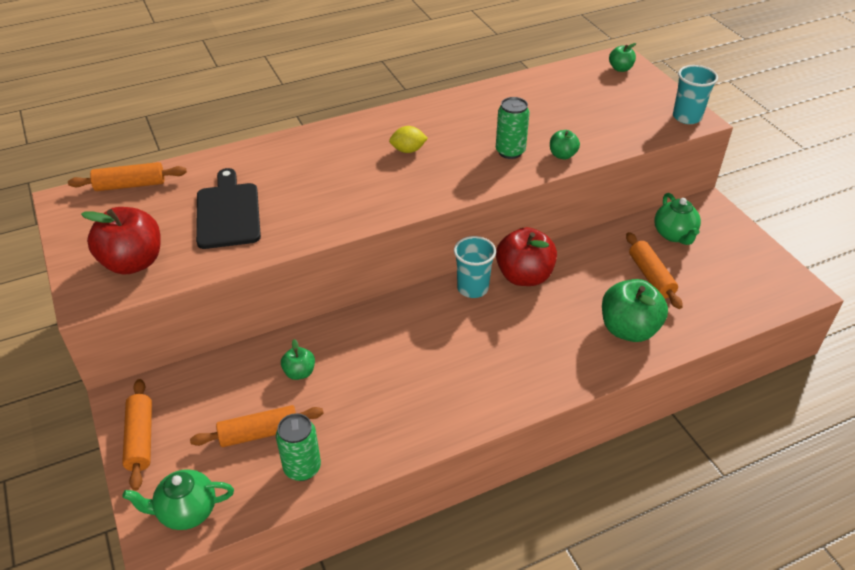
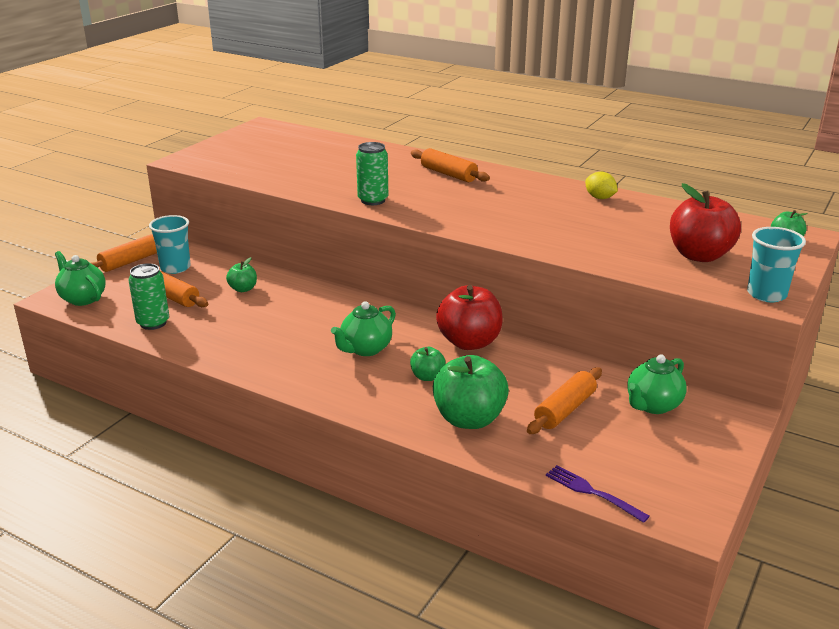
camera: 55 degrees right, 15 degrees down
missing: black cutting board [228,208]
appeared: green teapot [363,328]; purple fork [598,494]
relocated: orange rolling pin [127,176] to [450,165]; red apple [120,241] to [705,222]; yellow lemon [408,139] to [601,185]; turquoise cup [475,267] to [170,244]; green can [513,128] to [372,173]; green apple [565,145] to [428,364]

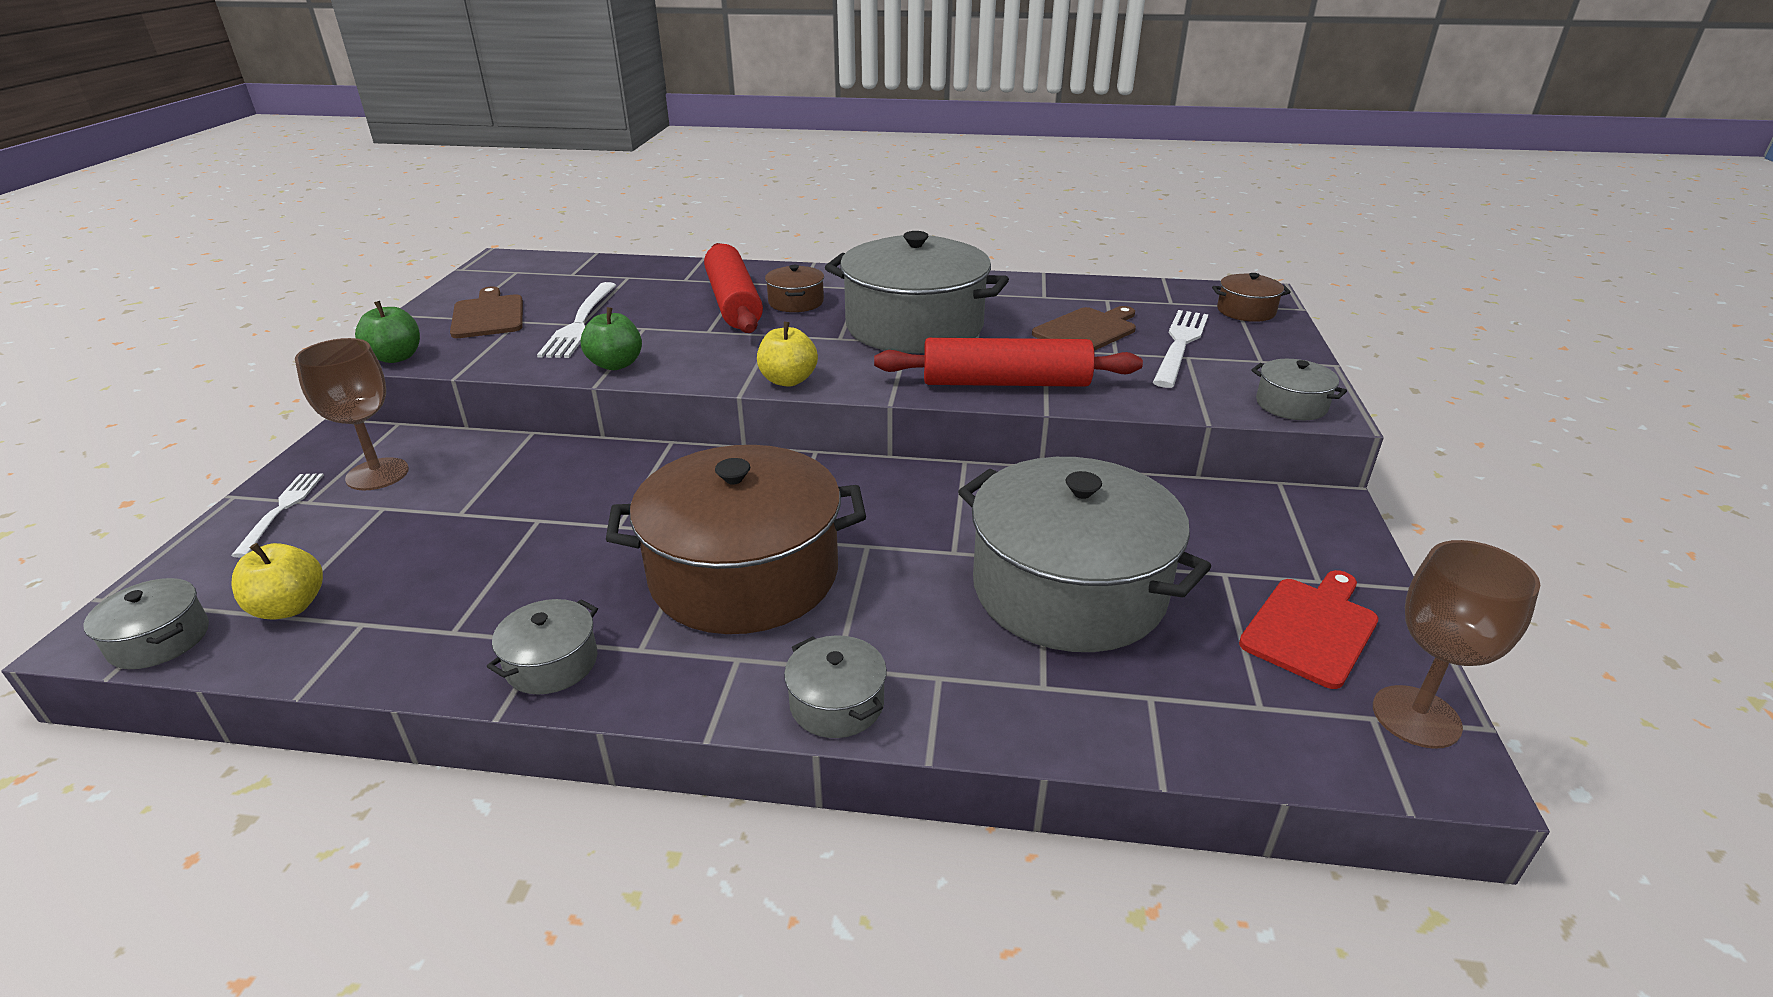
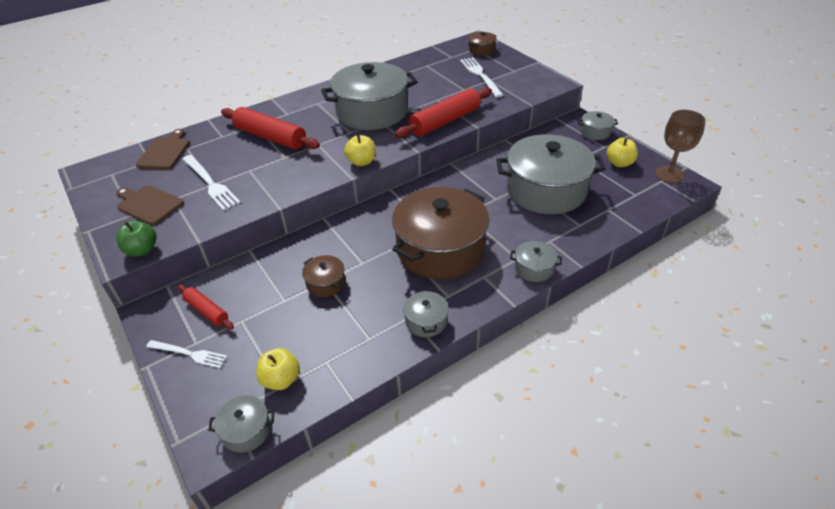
camera: 40 degrees left, 10 degrees up
missing: green apple [611,338]
relocated: brown pot [794,288] to [323,276]; brown cutting board [1084,328] to [163,149]; grey pot [1299,389] to [597,125]
exchanged: brown goblet [352,414] to red rolling pin [206,307]; red cutting board [1308,629] to yellow apple [622,152]
spun: white fork [277,515] = [187,354] 150 degrees clockwise

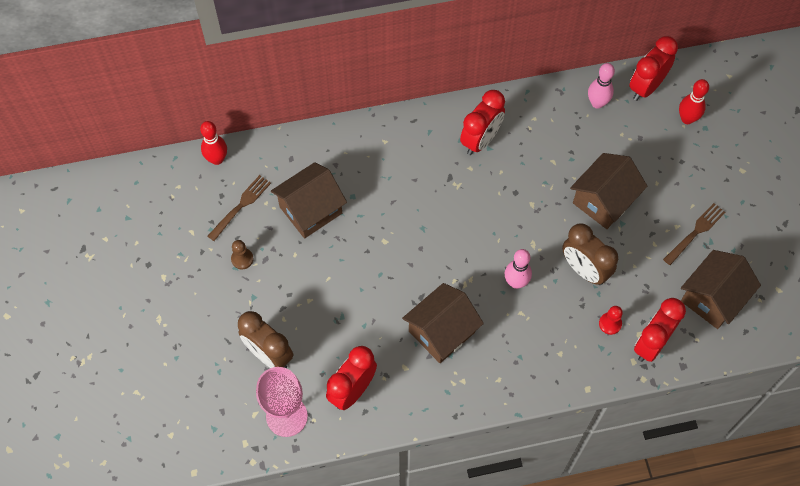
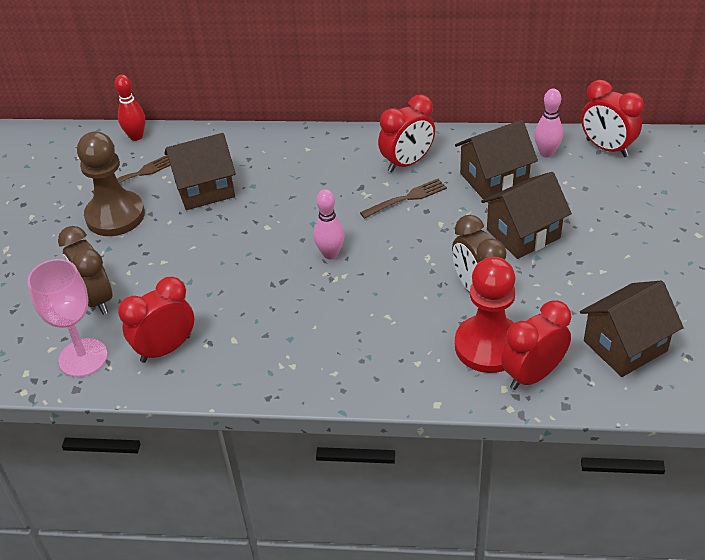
camera: 20 degrees right, 20 degrees down
missing: red bowling pin [694,101]
relocated: brown house [443,323] to [496,159]; pink bowling pin [518,269] to [329,224]; brown fork [694,234] to [403,199]
spun: red clock [653,68] = [612,118] 105 degrees counterclockwise
size: brown pawn [242,254] = [111,183] x2.45; red pawn [611,320] = [485,315] x2.45

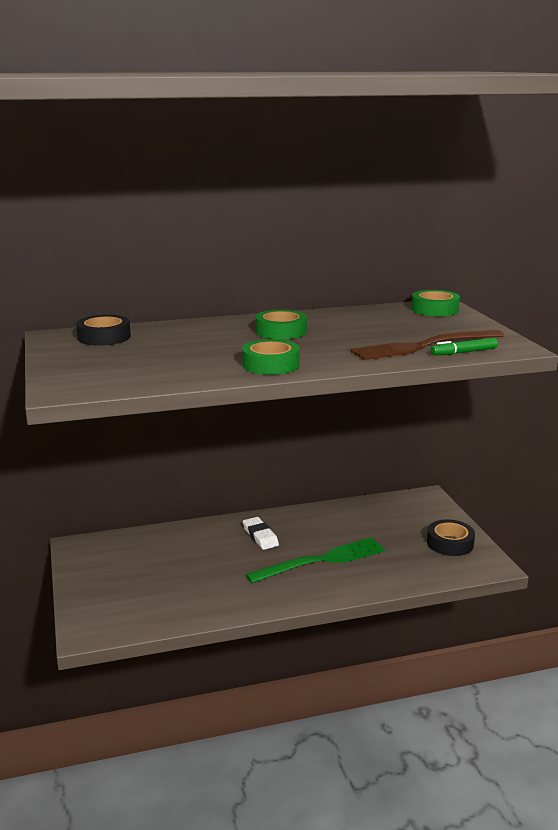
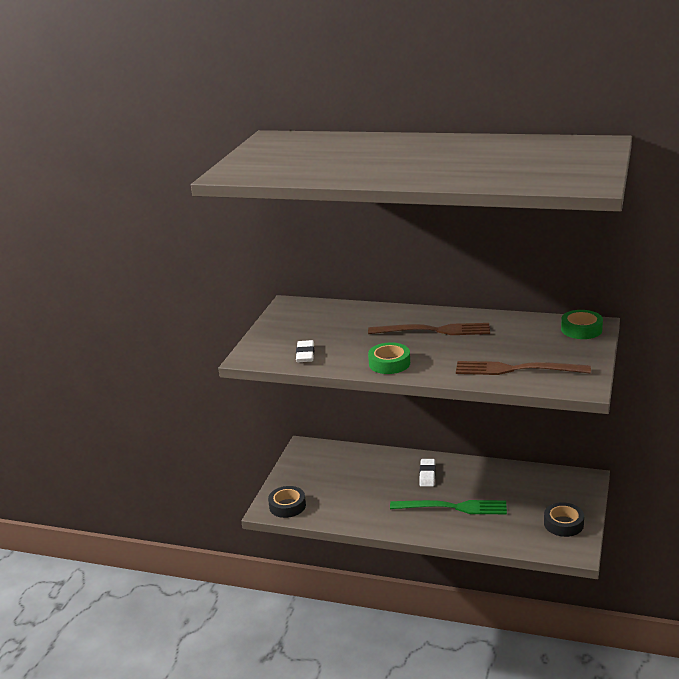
camera: 35 degrees right, 5 degrees up
missing: green marker [464,346]
appeared: white eraser [305,351]
relocated: black tape [103,330] to [287,502]
exchanged: green tape [281,324] to brown fork [429,329]

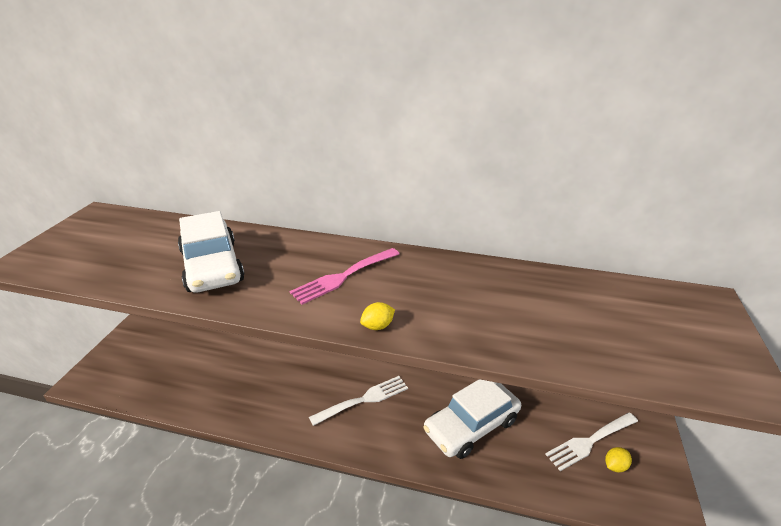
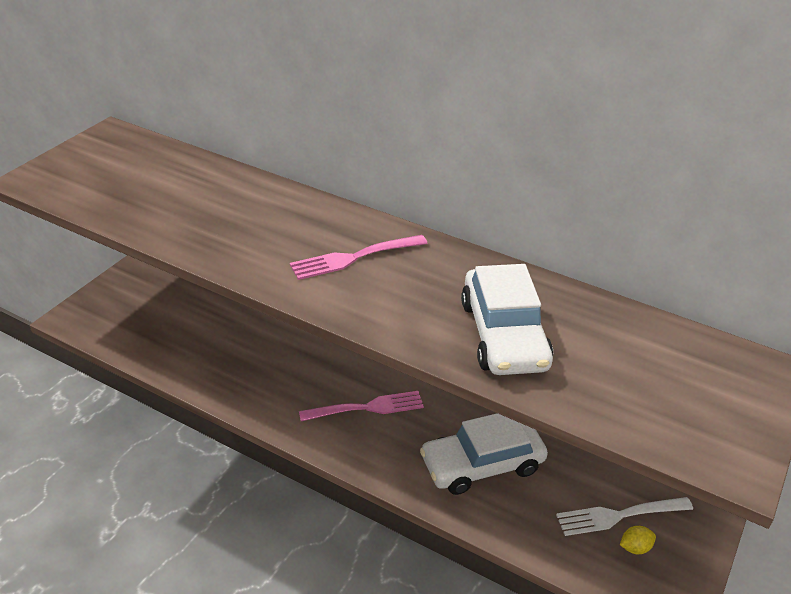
camera: 15 degrees right, 5 degrees up
missing: yellow lemon [377,316]
relocated: white car [211,252] to [507,319]
colour: white fork [358,401] to pink fork [361,406]

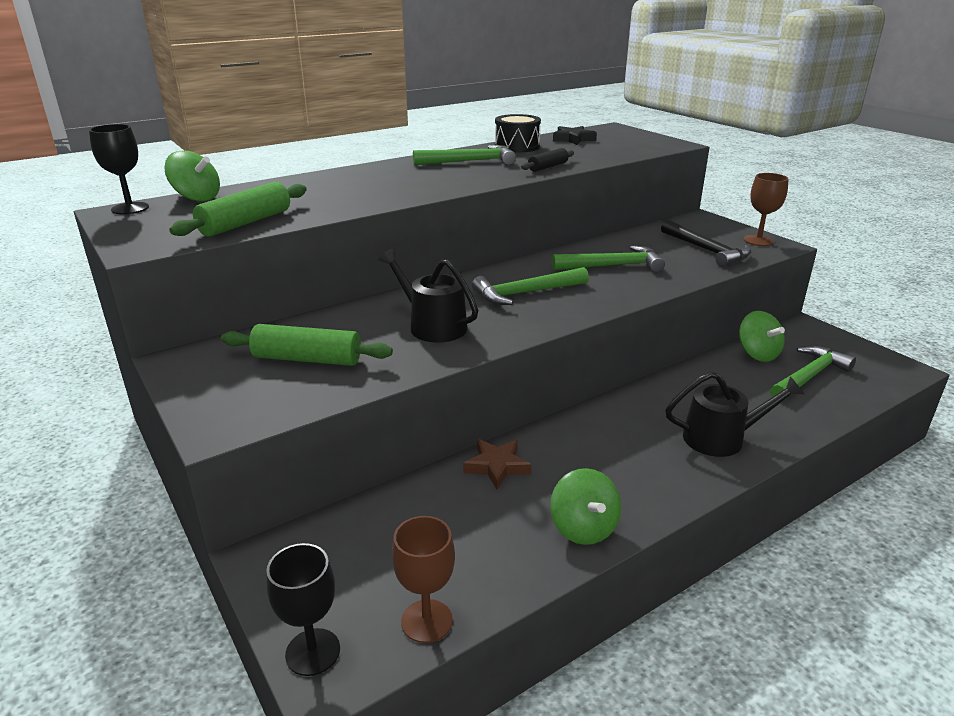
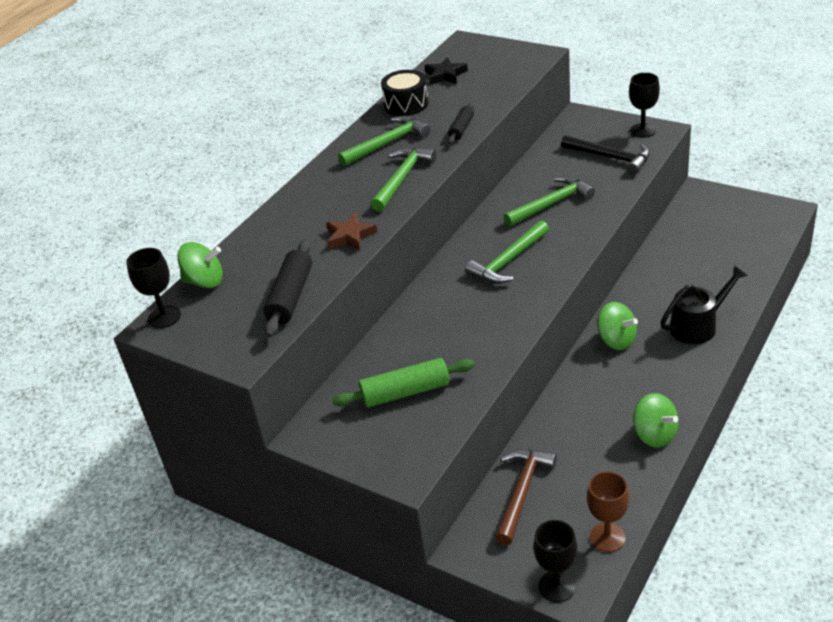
camera: 20 degrees left, 10 degrees up
missing: black watering can [428,295]
appeared: brown hammer [526,497]
relocated: brown star [497,464] to [351,232]; green spinning top [762,336] to [617,326]; green hammer [813,373] to [403,179]
colour: green rolling pin [238,209] to black rolling pin [287,289]; brown goblet [766,209] to black goblet [644,105]

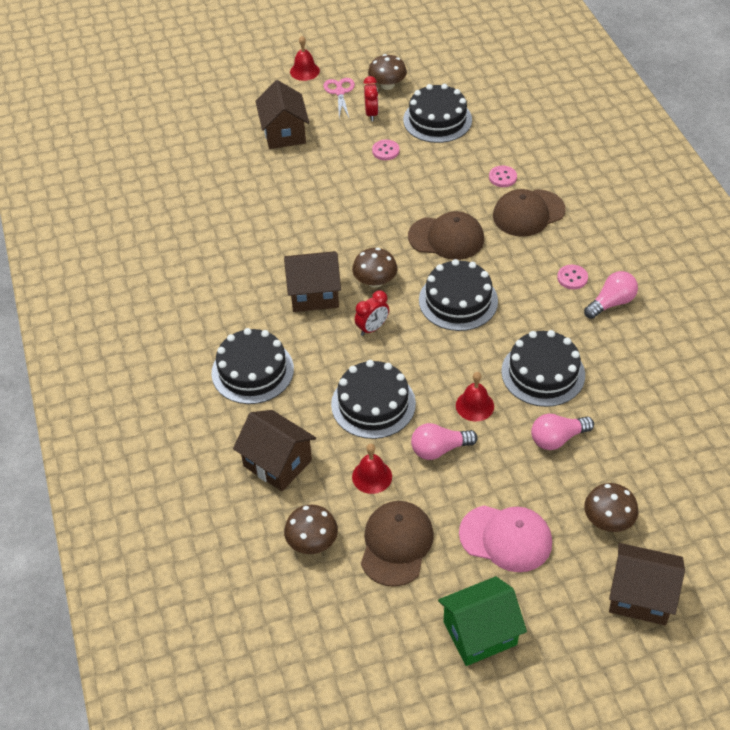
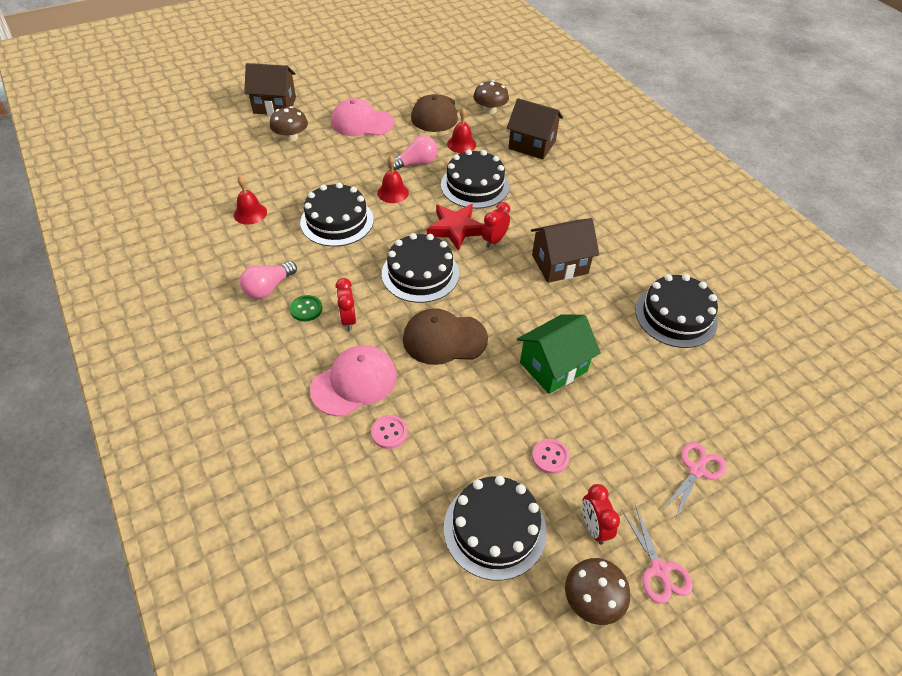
camera: 165 degrees right, 0 degrees up
missing: brown mushroom [375,268]; pink light bulb [562,432]
appeared: red clock [345,304]; red star [455,227]
relocated: black cake [252,366] to [676,311]; red bell [305,58] to [250,200]; green house [482,621] to [559,354]
exchanged: brown house [282,114] to pink scissors [694,480]
colour: brown cap [529,213] to pink cap [353,380]; pink button [572,277] to green button [306,308]

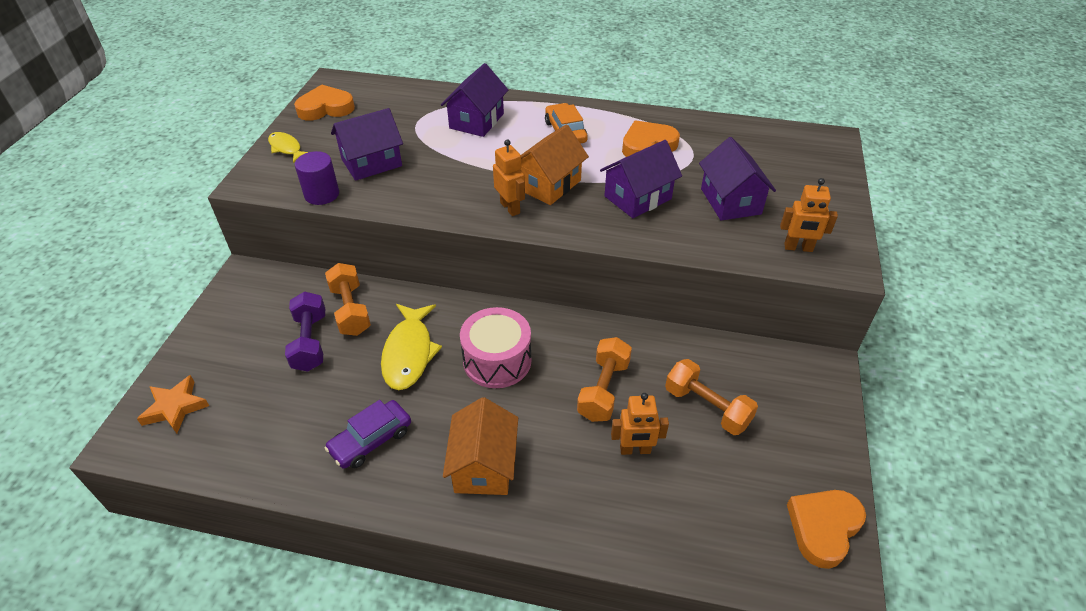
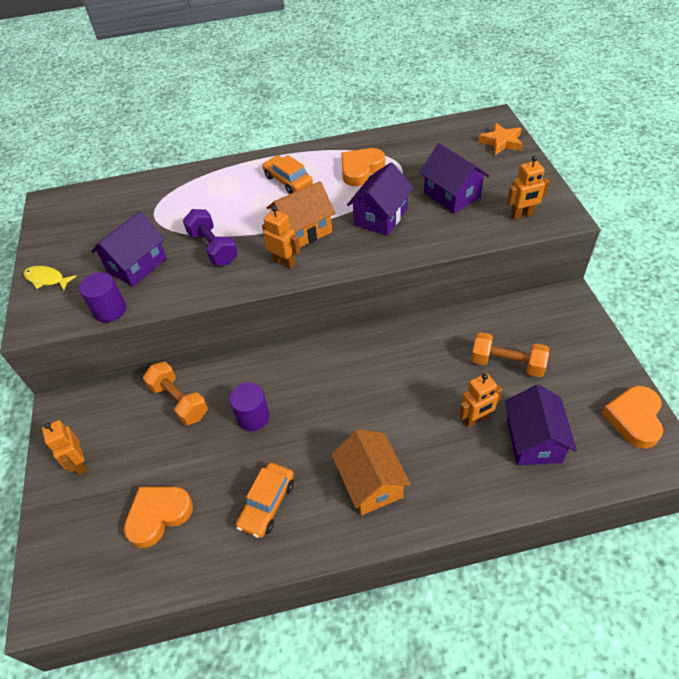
camera: 20 degrees left, 5 degrees up
missing: pink drum [495,347]; orange dumbbell [604,379]
appeared: orange robot [64,447]
relocated: orange star [173,404] to [500,139]; purple dumbbell [305,331] to [210,237]; orange heart [324,103] to [158,517]; purple house [474,100] to [541,424]
exchanged: yellow fish [411,347] to purple cylinder [249,407]
colour: purple car [368,434] to orange car [265,500]
spun: orange house [554,164] = [301,214] 45 degrees clockwise

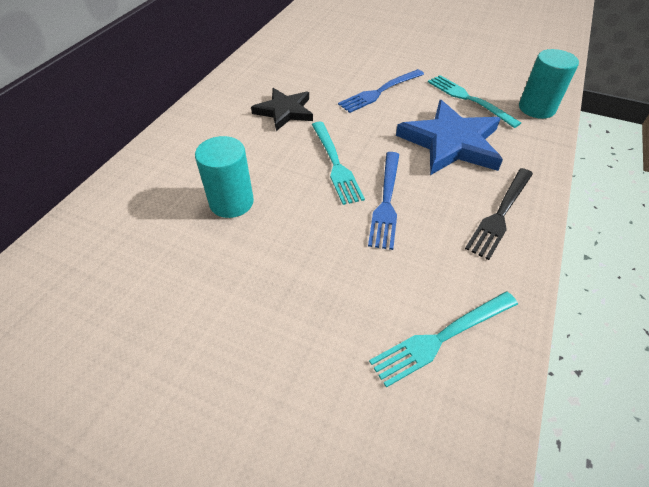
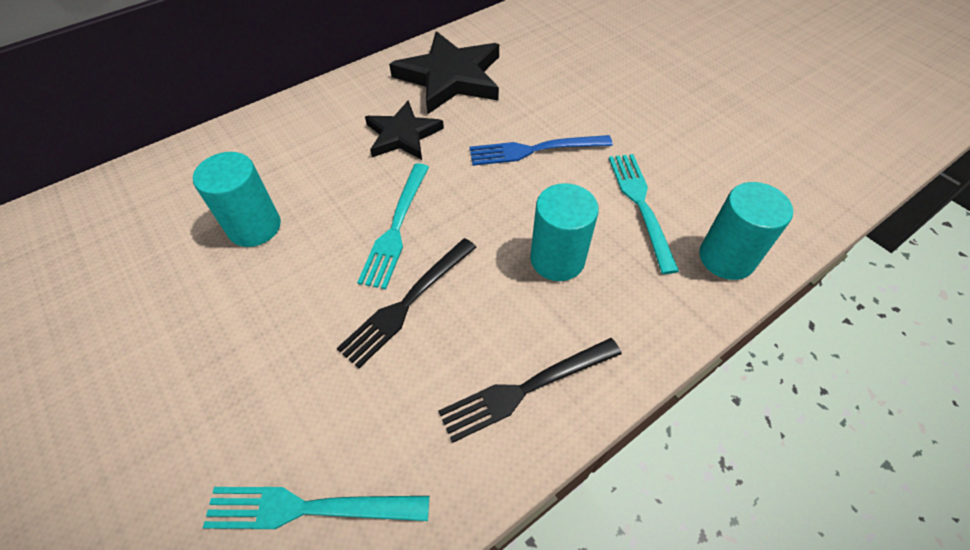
camera: 30 degrees right, 5 degrees up
appeared: black star [444,72]
exchanged: blue star [449,137] to turquoise cylinder [564,232]
colour: blue fork [383,201] to black fork [406,303]

